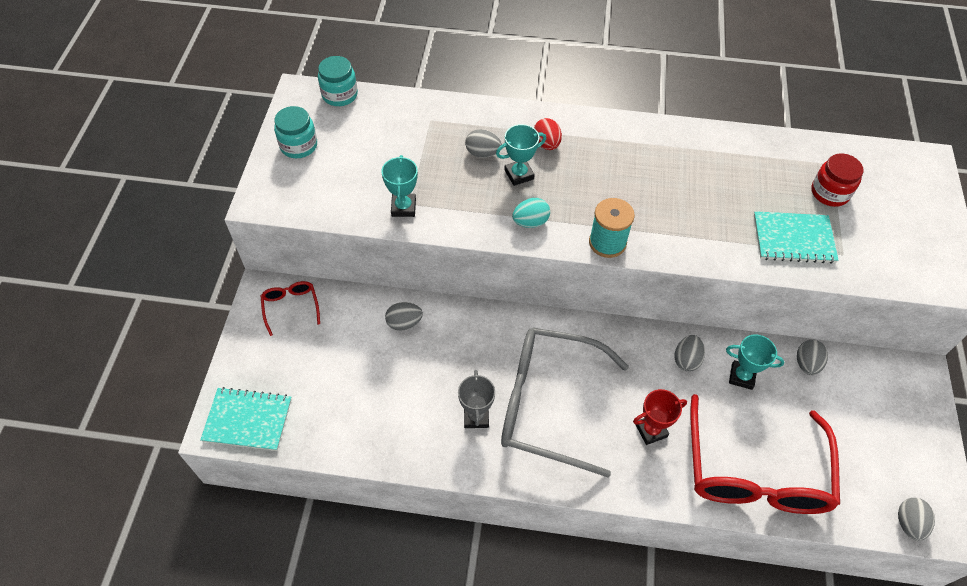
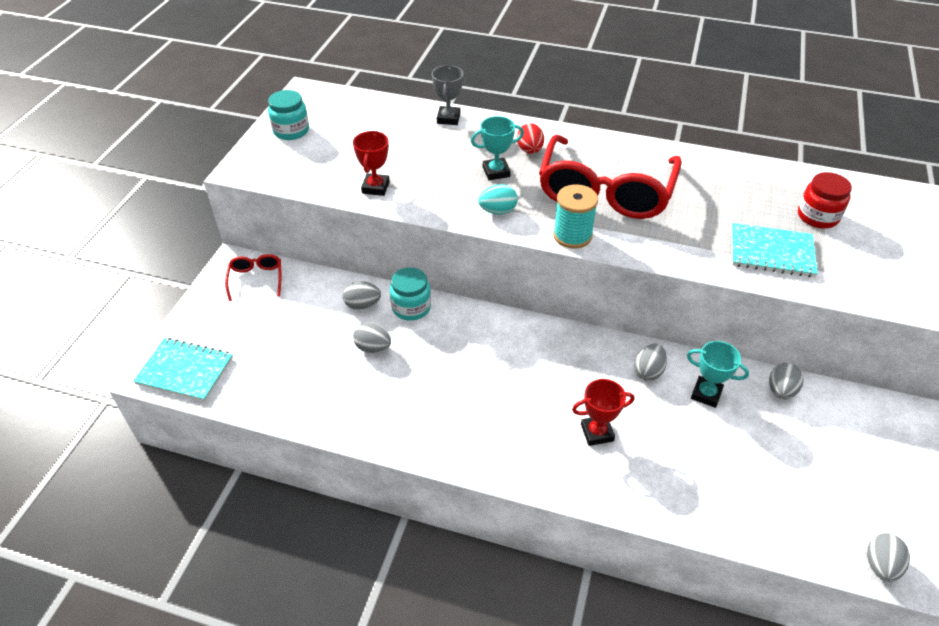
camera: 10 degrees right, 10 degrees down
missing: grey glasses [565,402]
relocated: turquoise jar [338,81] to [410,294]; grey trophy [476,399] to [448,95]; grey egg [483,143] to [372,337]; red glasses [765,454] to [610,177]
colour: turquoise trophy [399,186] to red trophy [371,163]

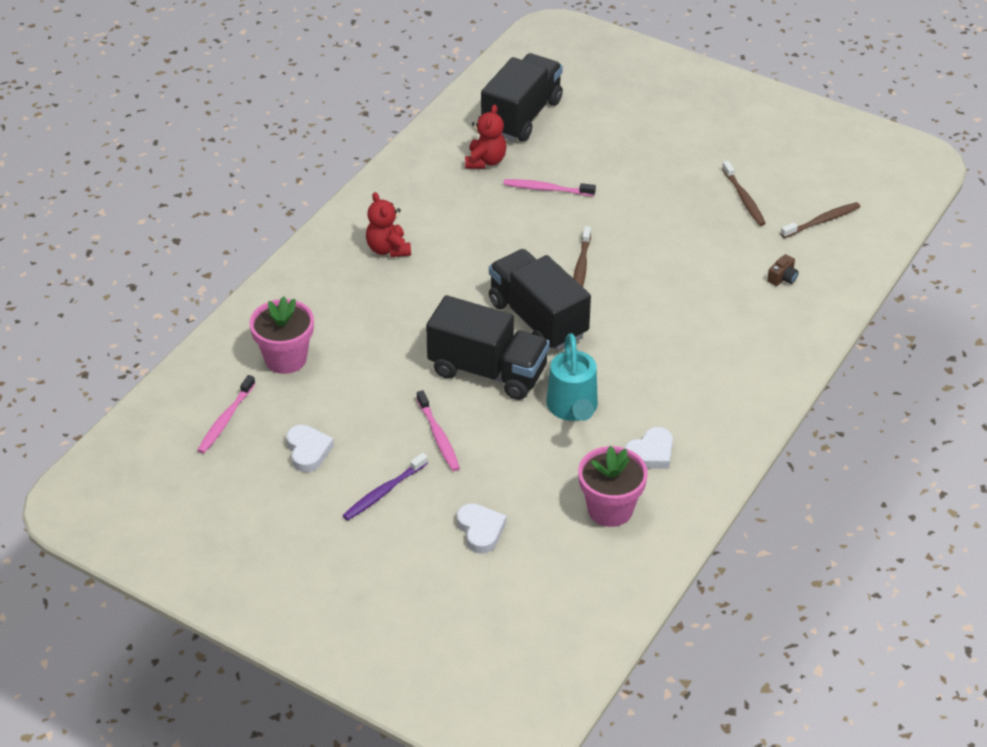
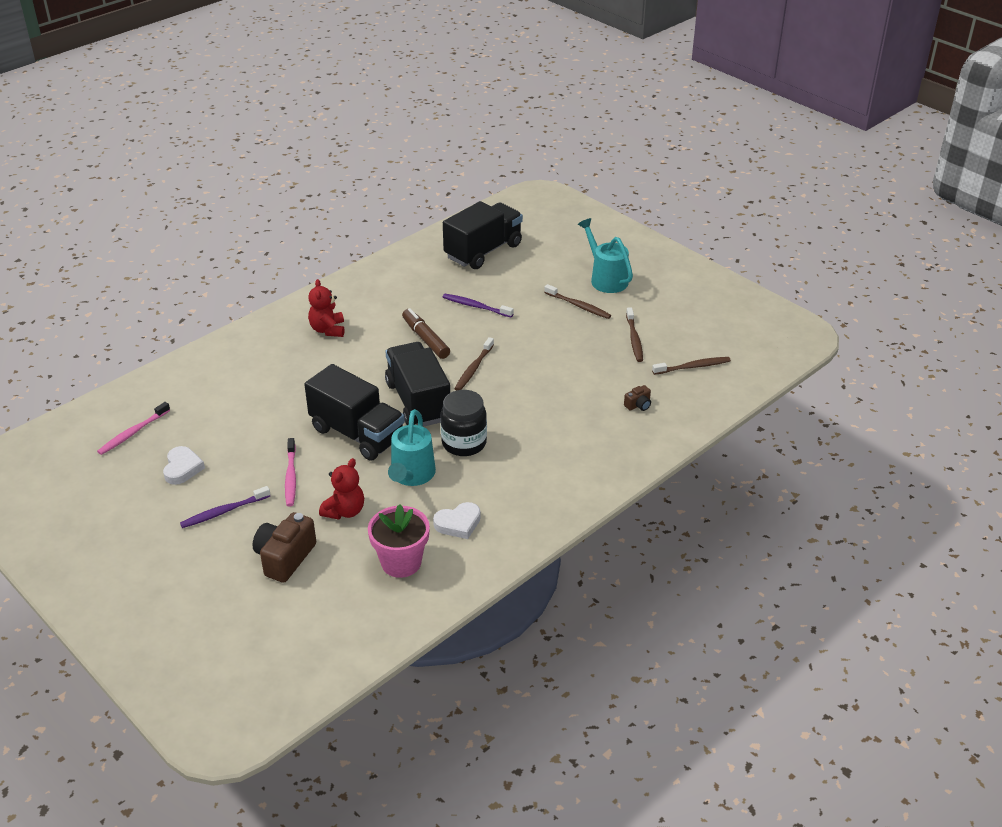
camera: 15 degrees right, 5 degrees down
missing: pink flower pot [282,335]
appeared: brown marker [426,333]; black jar [463,423]; brown toothbrush [577,301]; turquoise watering can [605,255]
relocated: red teddy bear [486,136] to [341,489]
exchanged: white heart [481,528] to brown camera [284,547]
colour: pink toothbrush [550,187] to purple toothbrush [478,306]

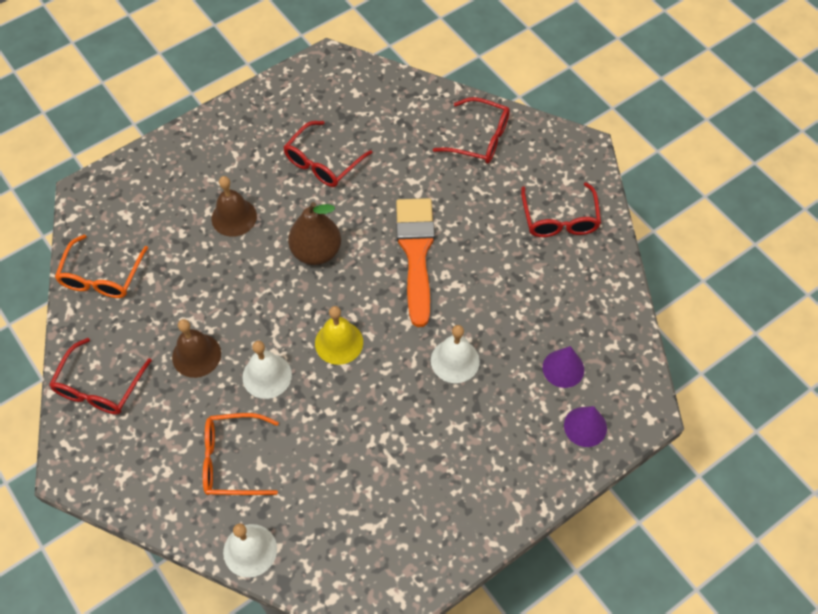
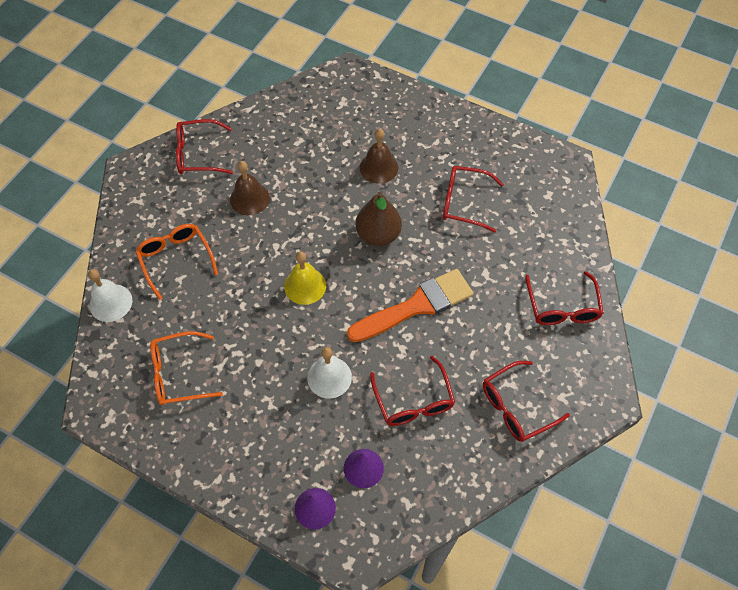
camera: 65 degrees right, 0 degrees up
missing: white bell [267,370]
appeared: red glasses [412,391]
relocated: orange glasses [101,266] to [186,368]

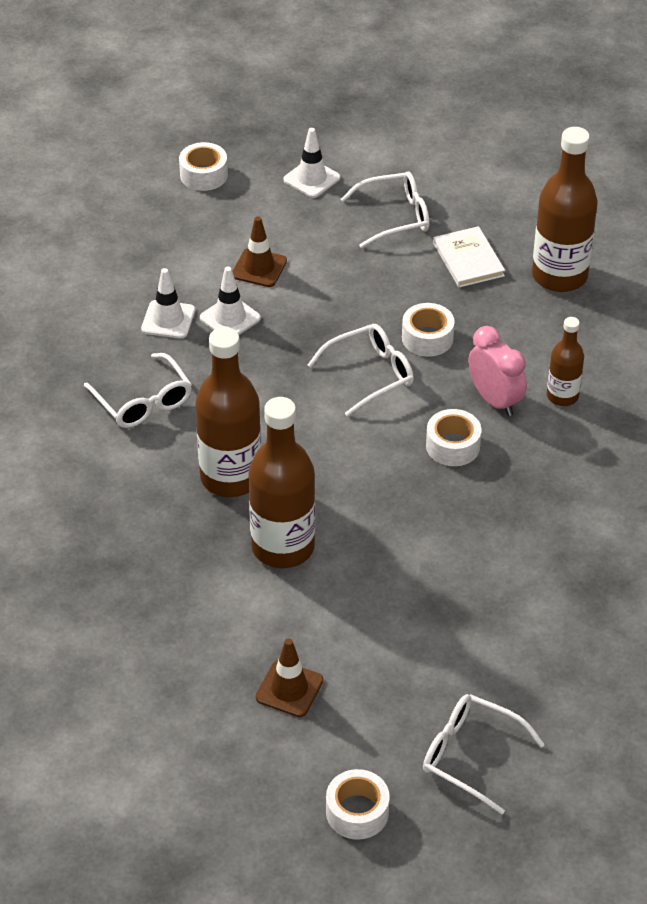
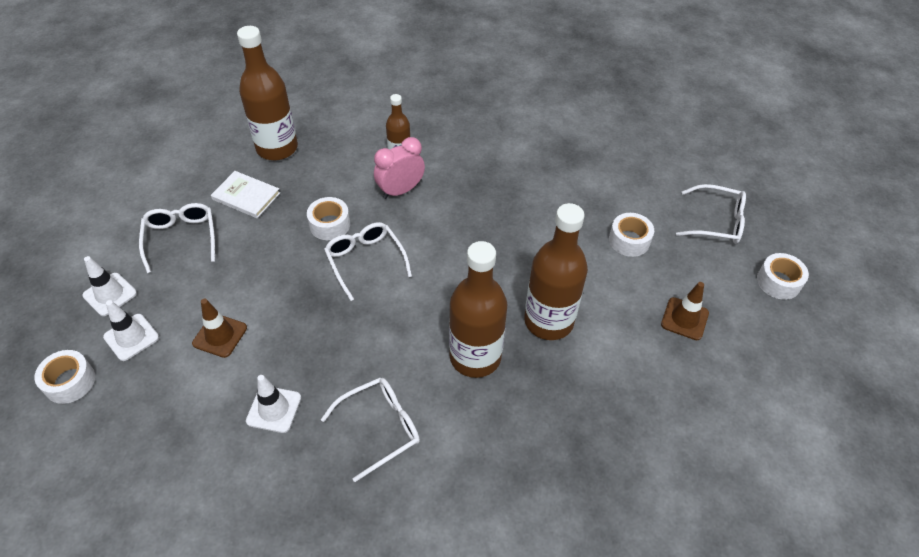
camera: 90 degrees left, 5 degrees up
relocated: white traffic cone [230,301] to [131,330]; white tape [453,437] to [631,235]
spun: white glasses [484,754] = [711,214] 105 degrees counterclockwise; white book [469,257] = [245,194] 45 degrees clockwise

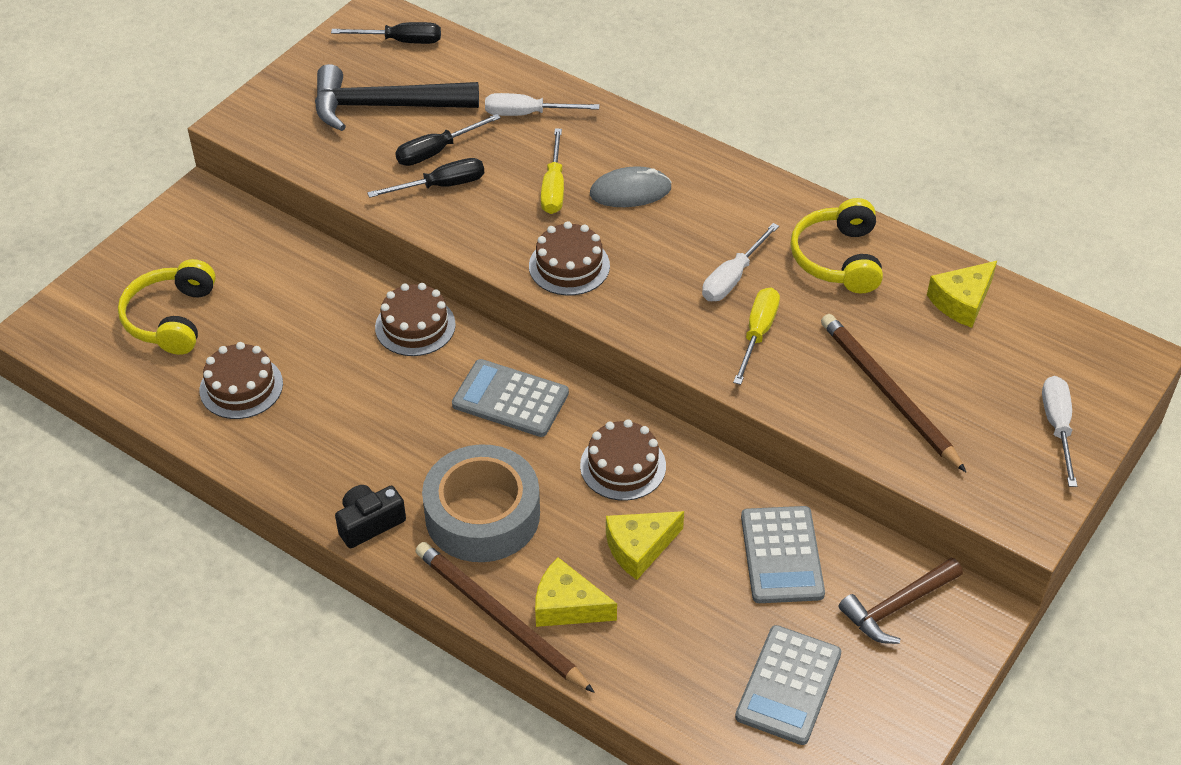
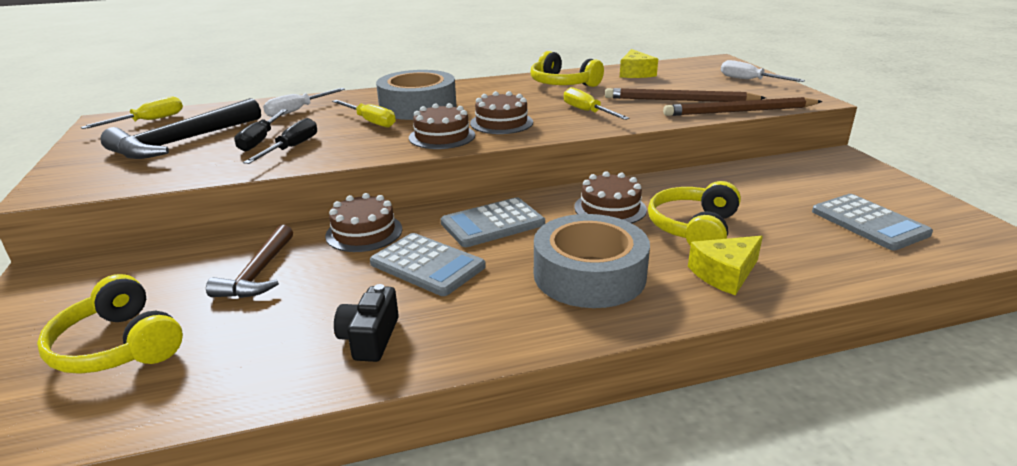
camera: 50 degrees left, 20 degrees down
missing: white screwdriver [740,262]
relocated: brown cake [241,380] to [501,112]; black camera [370,516] to [366,323]; brown pencil [505,617] to [743,106]; grey calculator [783,554] to [428,264]; brown hammer [901,601] to [249,261]
exchanged: grey mouse [631,186] to grey tape [416,95]; yellow cheese [645,545] to yellow headphones [694,213]
colour: black screwdriver [386,33] to yellow screwdriver [132,113]

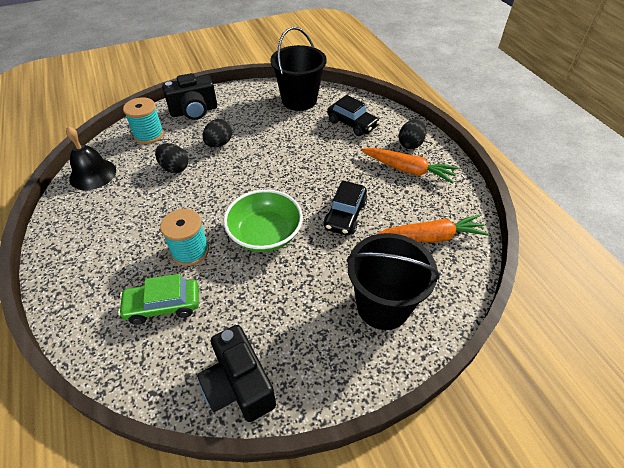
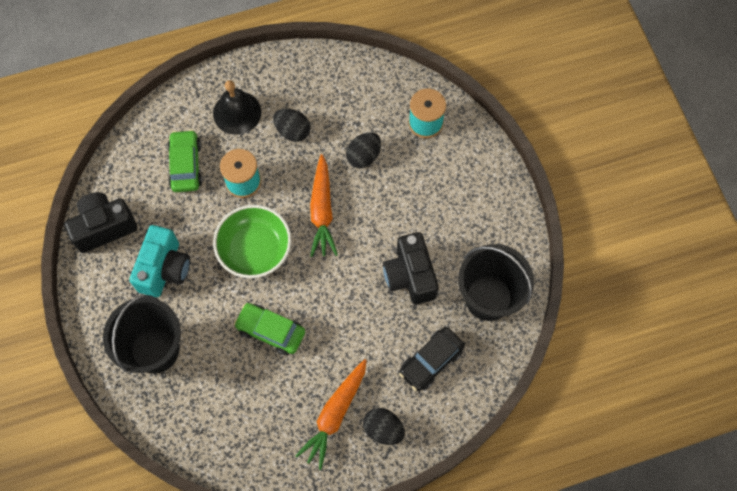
camera: 95 degrees right, 20 degrees up
appeared: turquoise camera [159,261]
relocated: black bell [91,158] to [237,107]; black camera [189,96] to [411,268]; black egg [217,133] to [292,125]; orange carrot [432,228] to [324,205]
colour: black car [345,207] to green car [269,329]

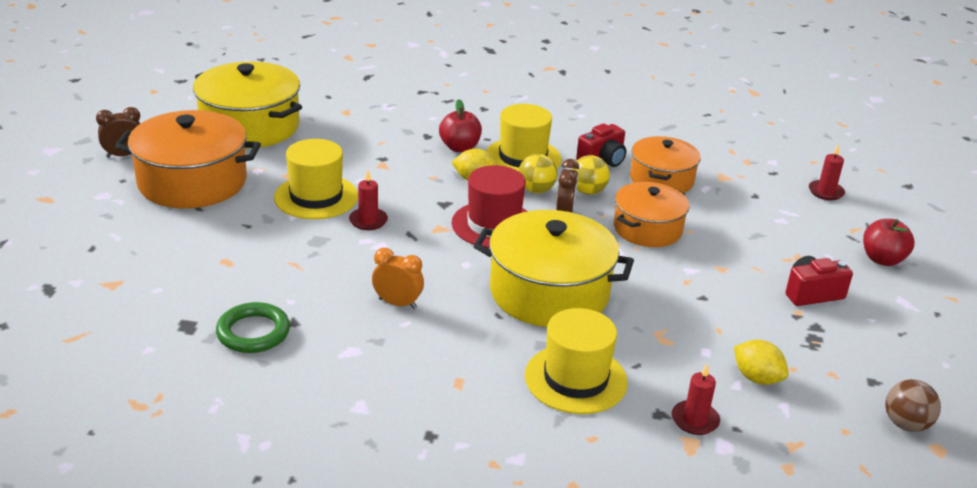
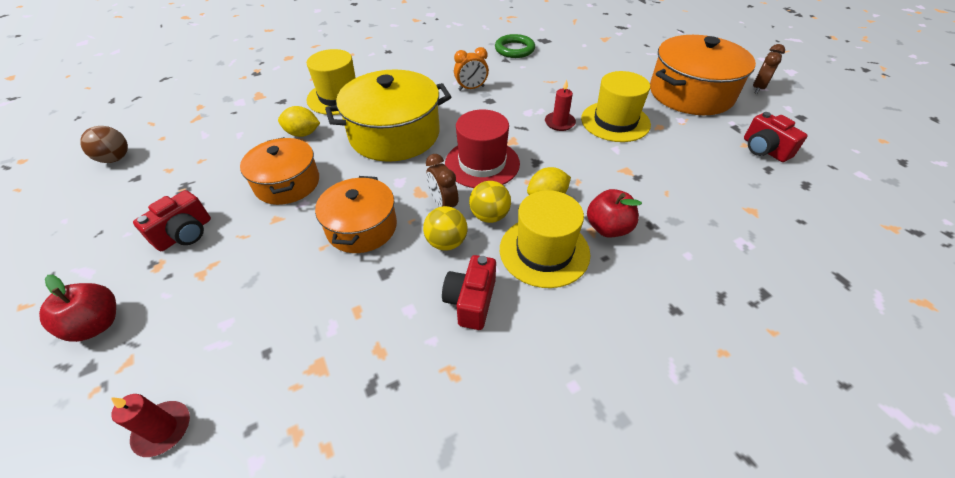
camera: 145 degrees right, 15 degrees up
missing: red candle [696,399]
relocated: orange pot [665,164] to [279,171]; yellow lemon [761,362] to [299,121]
exchanged: yellow pot [247,104] to red camera [776,137]

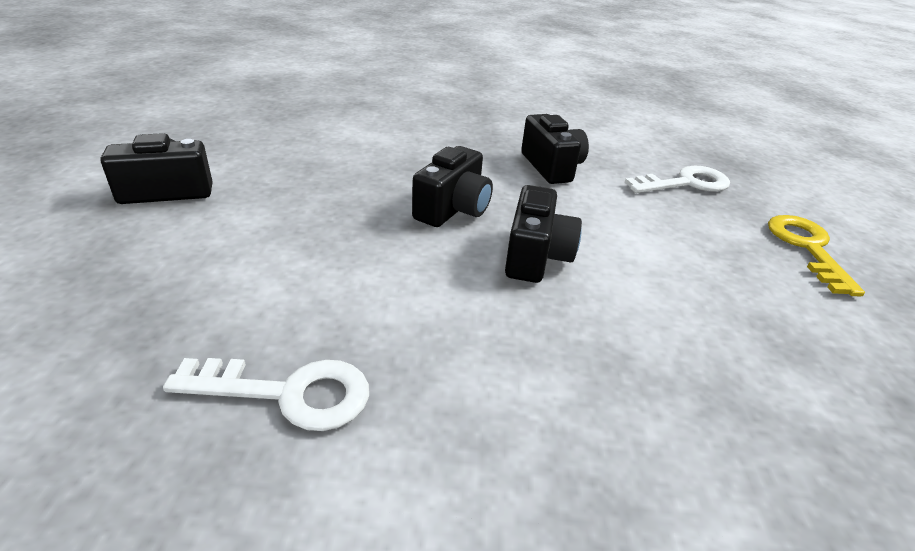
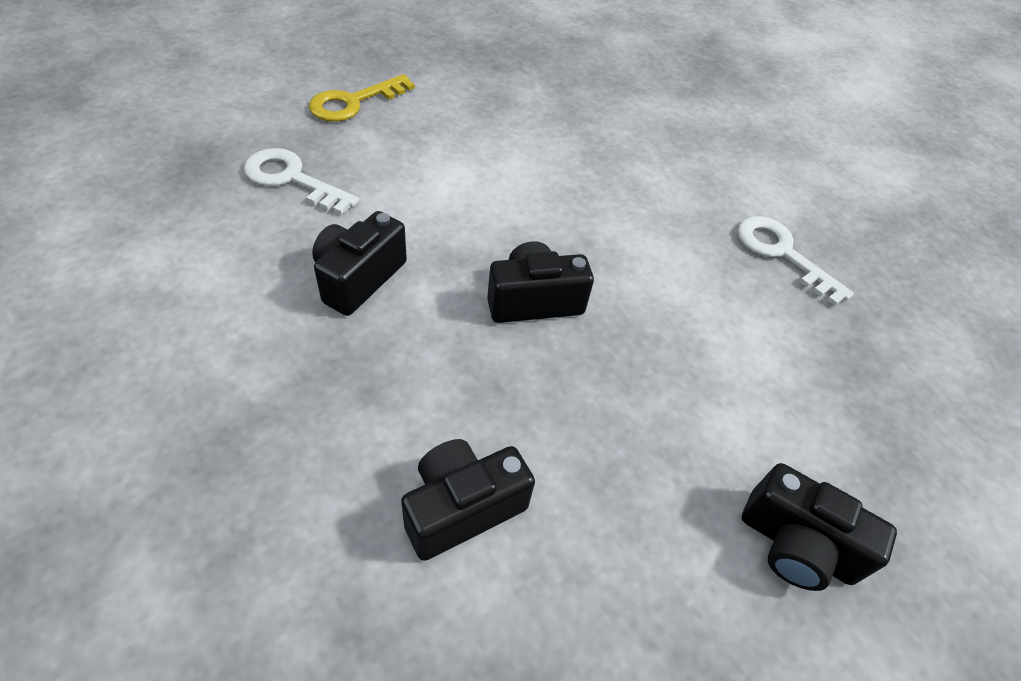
camera: 135 degrees left, 15 degrees up
relocated: black camera [543,234] to [468,500]

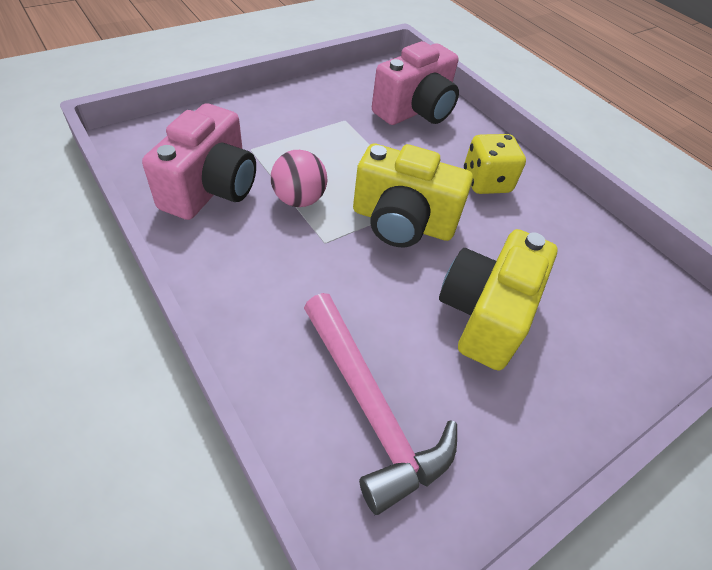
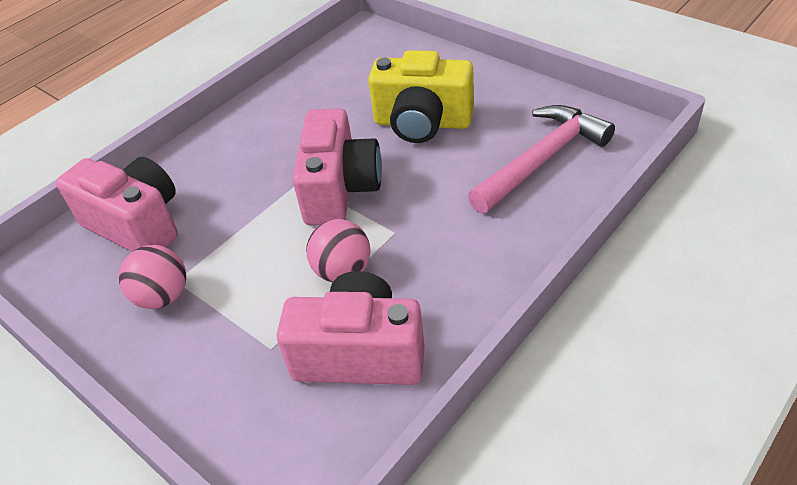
camera: 95 degrees left, 5 degrees down
missing: yellow dice [495,164]
appeared: pink ball [152,277]
colour: yellow camera [413,195] to pink camera [337,166]

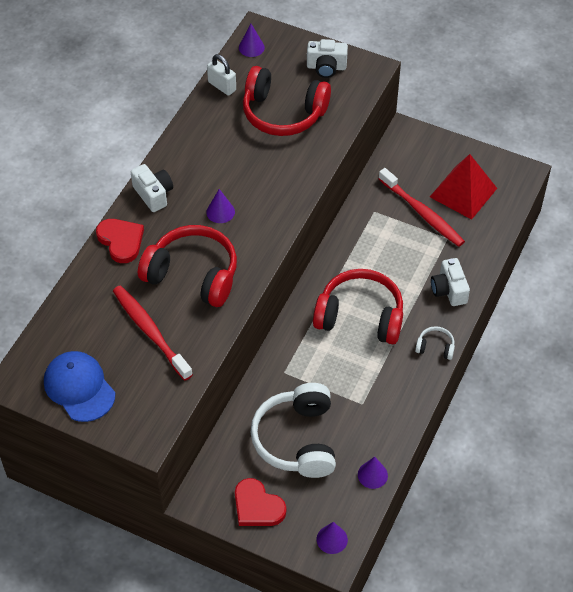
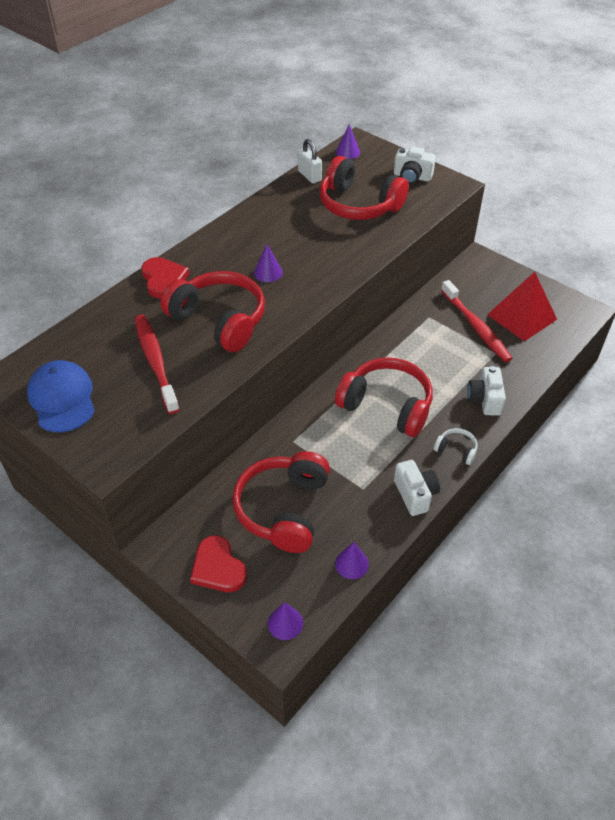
camera: 15 degrees right, 5 degrees down
relocated: white camera [152,188] to [417,488]
colour: white headphones [293,430] to red headphones [281,502]

